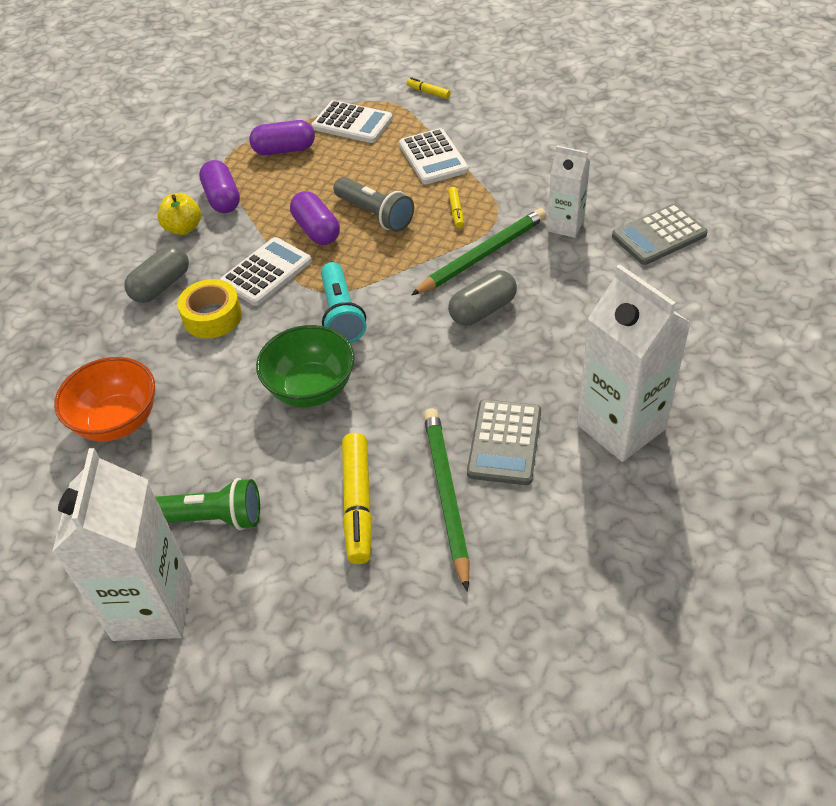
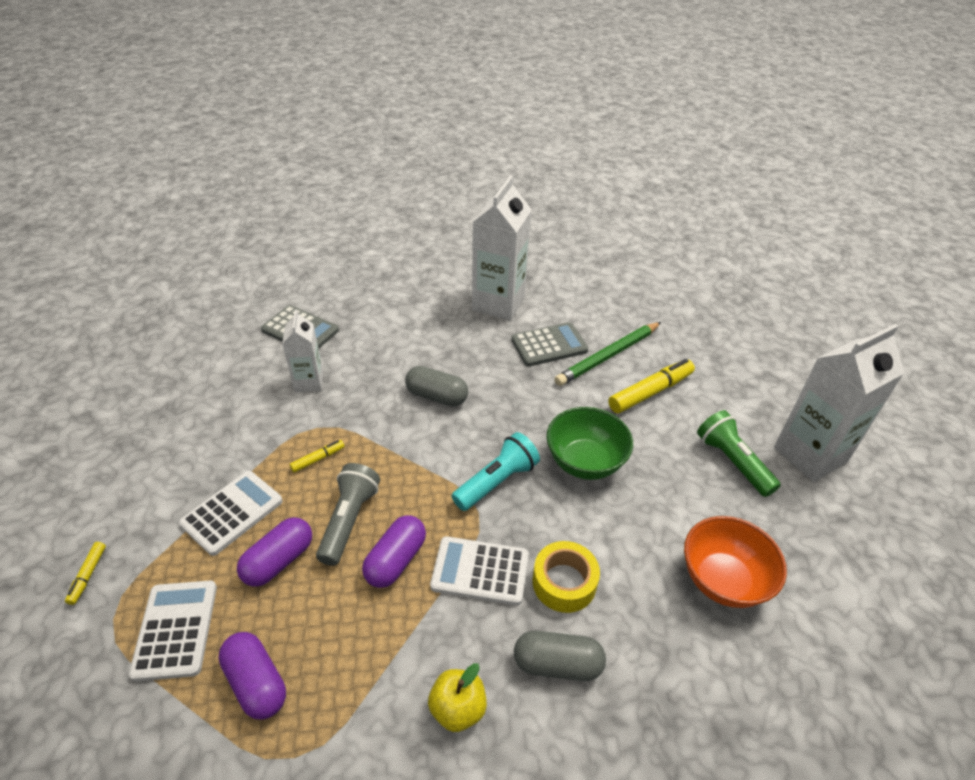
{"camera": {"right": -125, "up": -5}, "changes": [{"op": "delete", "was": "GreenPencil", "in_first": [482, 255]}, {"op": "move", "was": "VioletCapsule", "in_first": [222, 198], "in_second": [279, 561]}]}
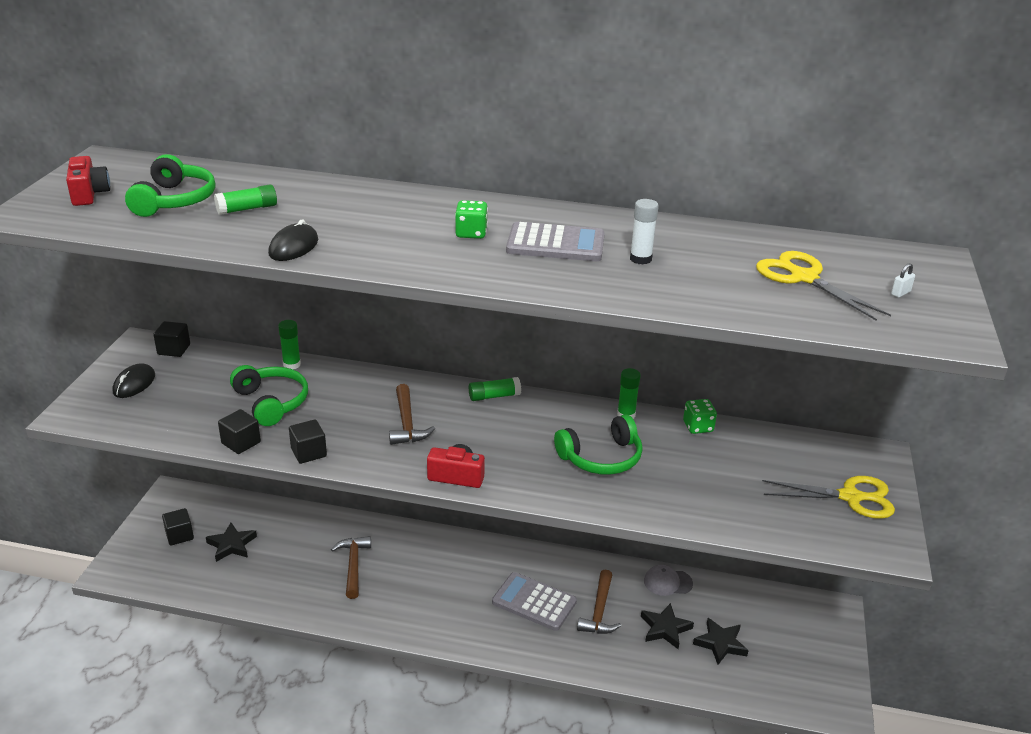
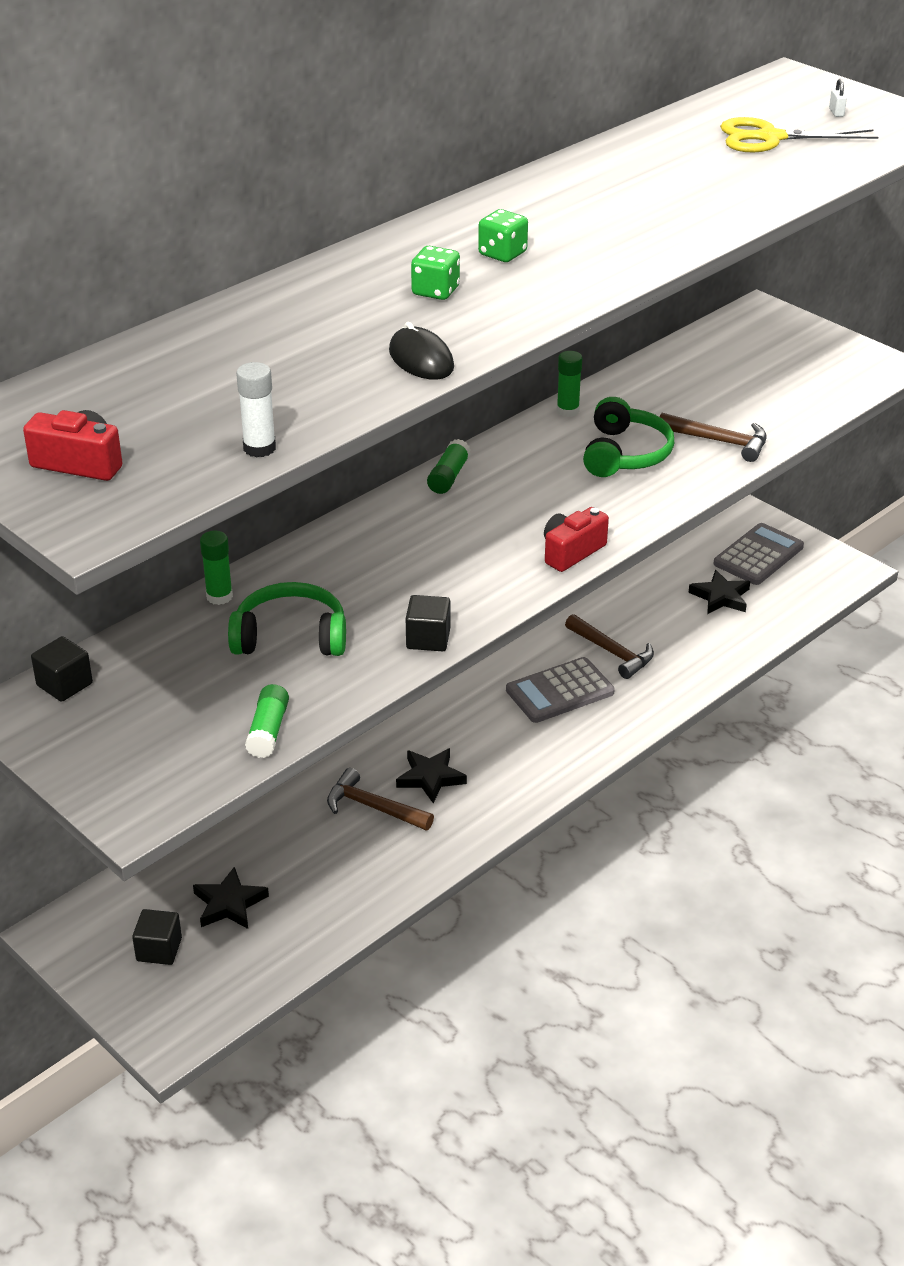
{"camera": {"right": -55, "up": 5}, "changes": [{"op": "delete", "was": "JetBlackPcMouse", "in_first": [134, 384]}, {"op": "delete", "was": "GreenHeadphones", "in_first": [174, 200]}, {"op": "delete", "was": "JetBlackBlock", "in_first": [241, 443]}, {"op": "delete", "was": "GreyBaseballCap", "in_first": [667, 582]}, {"op": "delete", "was": "BrightYellowPairOfScissors", "in_first": [850, 497]}, {"op": "move", "was": "GreenGlue", "in_first": [247, 209], "in_second": [268, 731]}, {"op": "move", "was": "RussetClawHammer", "in_first": [407, 423], "in_second": [719, 441]}, {"op": "move", "was": "GreyAddingMachine", "in_first": [555, 244], "in_second": [758, 555]}, {"op": "move", "was": "PureWhiteGlue", "in_first": [640, 259], "in_second": [259, 448]}, {"op": "move", "was": "JetBlackFivePointedStar", "in_first": [665, 628], "in_second": [430, 778]}, {"op": "move", "was": "GreenGameDie", "in_first": [698, 427], "in_second": [435, 291]}]}
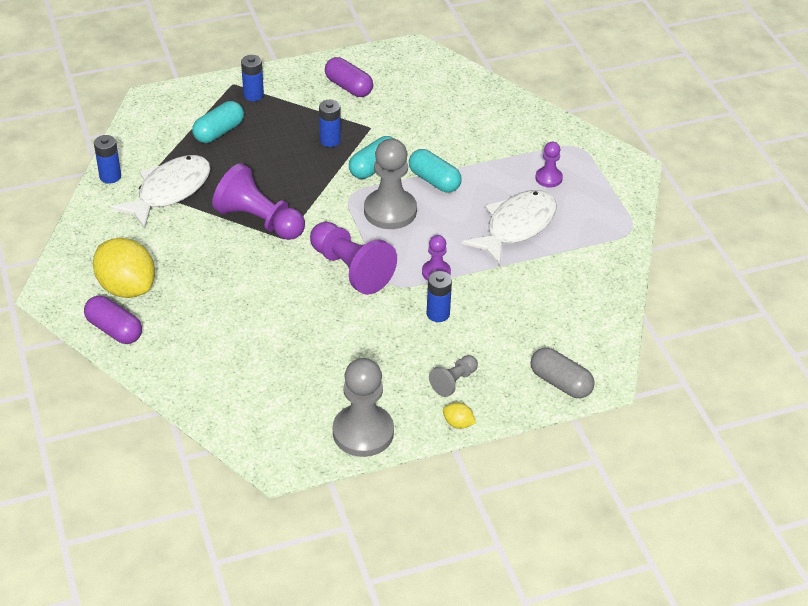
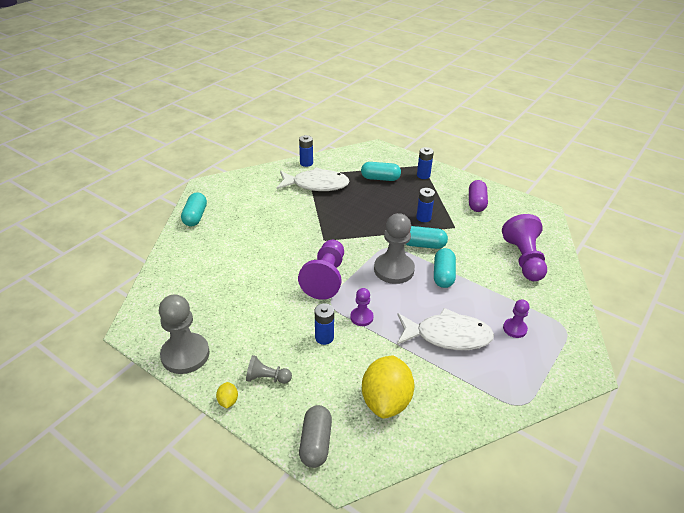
{"camera": {"right": 55, "up": -5}, "changes": [{"op": "move", "was": "BrightYellowCitrusFruit", "in_first": [127, 287], "in_second": [386, 401]}, {"op": "move", "was": "VioletChessPawn", "in_first": [259, 221], "in_second": [523, 259]}, {"op": "recolor", "was": "VioletCapsule", "now": "AquaCapsule", "in_first": [114, 330], "in_second": [195, 216]}]}
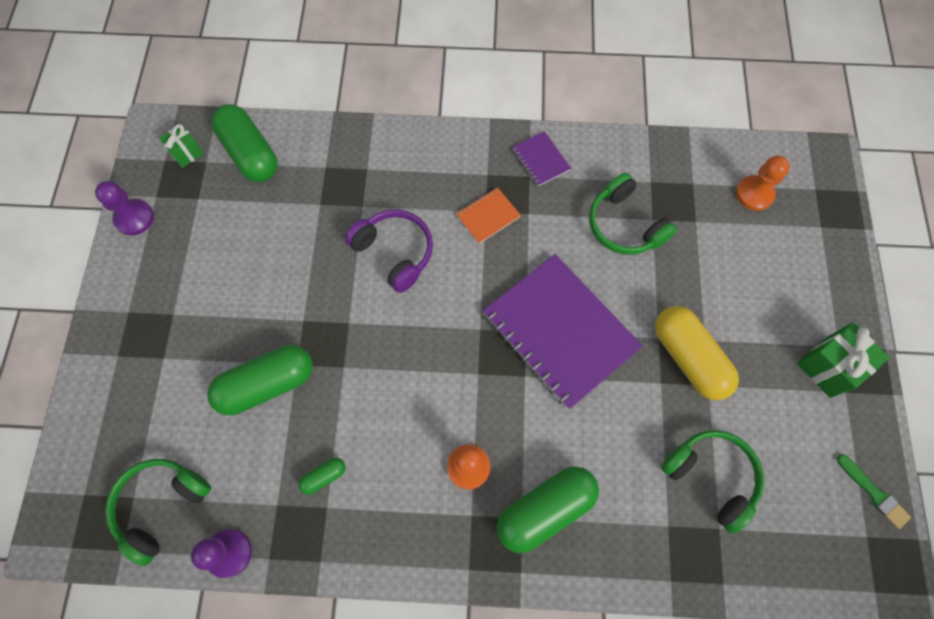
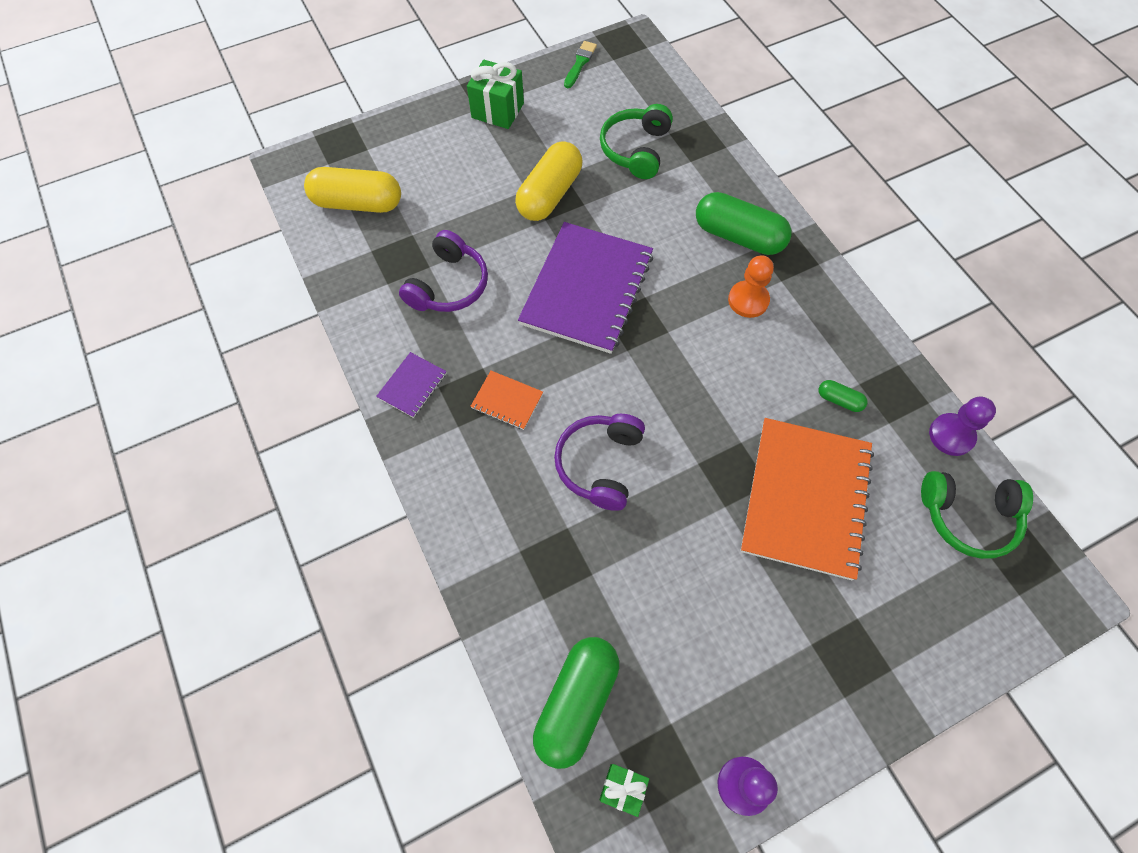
{"camera": {"right": -120, "up": -5}, "changes": [{"op": "replace", "was": "GreenCapsule", "now": "BrightOrangeNotebook", "in_first": [267, 384], "in_second": [805, 498]}, {"op": "replace", "was": "BrightOrangeChessPawn", "now": "BrightYellowCapsule", "in_first": [754, 194], "in_second": [357, 203]}, {"op": "recolor", "was": "GreenHeadphones", "now": "VioletHeadphones", "in_first": [625, 225], "in_second": [448, 285]}]}
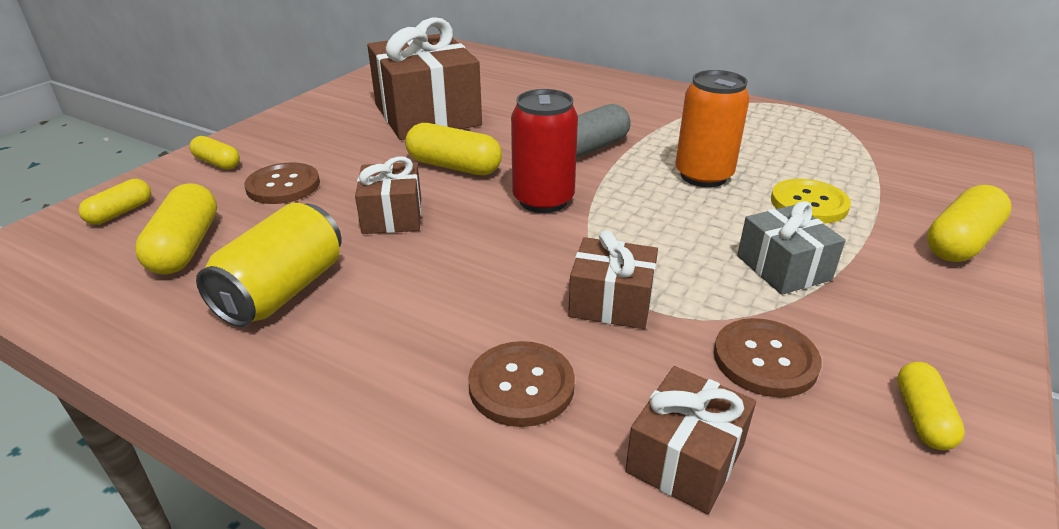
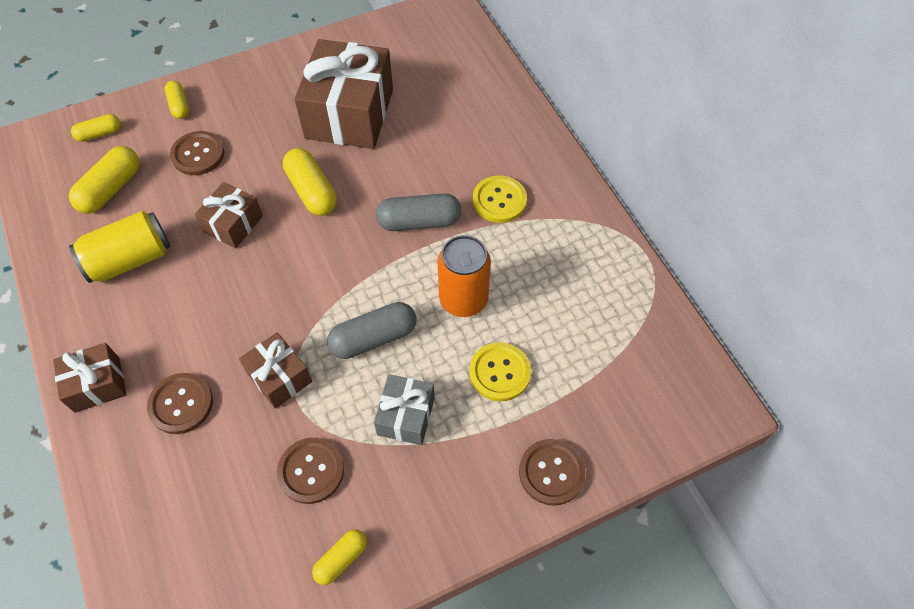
{"camera": {"right": 35, "up": 25}, "changes": [{"op": "delete", "was": "RedCan", "in_first": [543, 200]}, {"op": "insert", "now": "GreyCapsule", "in_second": [373, 338]}, {"op": "insert", "now": "BrightYellowSewingButton", "in_second": [499, 200]}, {"op": "move", "was": "RussetGift", "in_first": [685, 458], "in_second": [97, 384]}, {"op": "replace", "was": "BrightYellowCapsule", "now": "RussetSewingButton", "in_first": [960, 242], "in_second": [551, 472]}]}
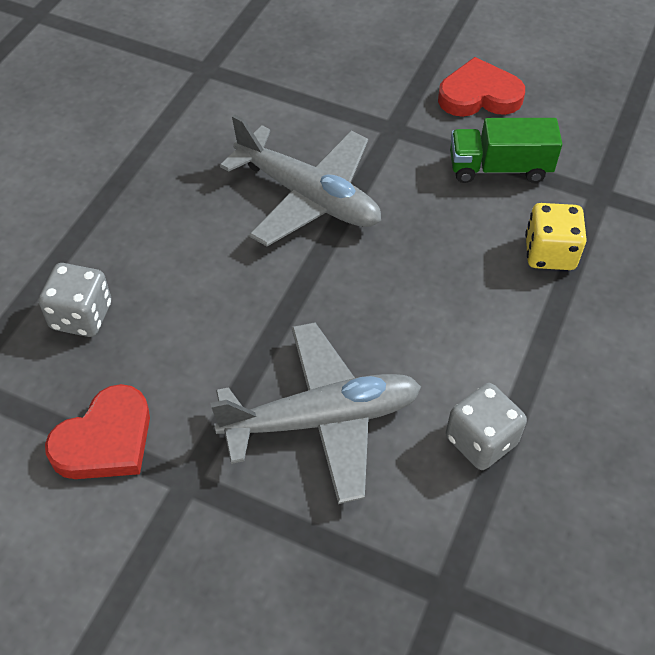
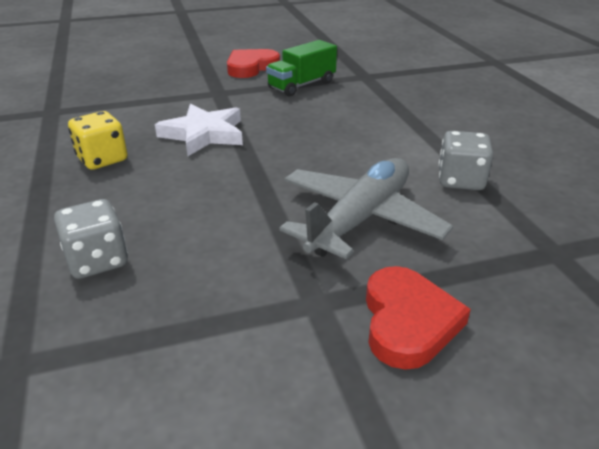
{"camera": {"right": -40, "up": -20}, "changes": [{"op": "move", "was": "RedHeartShape", "in_first": [105, 440], "in_second": [408, 321]}, {"op": "move", "was": "BrightYellowGameDie", "in_first": [549, 253], "in_second": [102, 159]}, {"op": "replace", "was": "GreyToyPlane", "now": "PureWhiteFivePointedStar", "in_first": [308, 197], "in_second": [203, 134]}]}
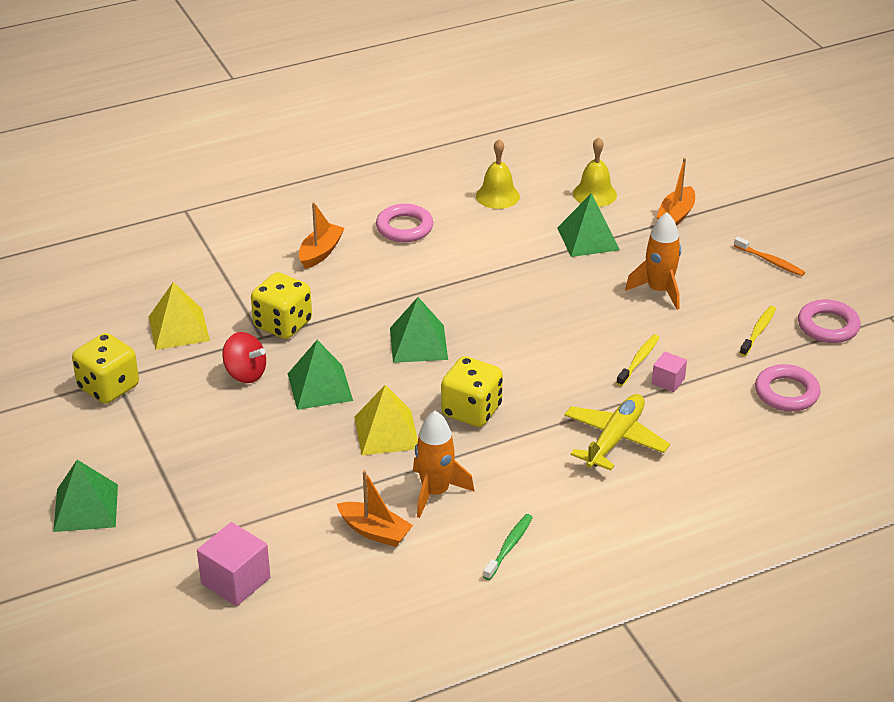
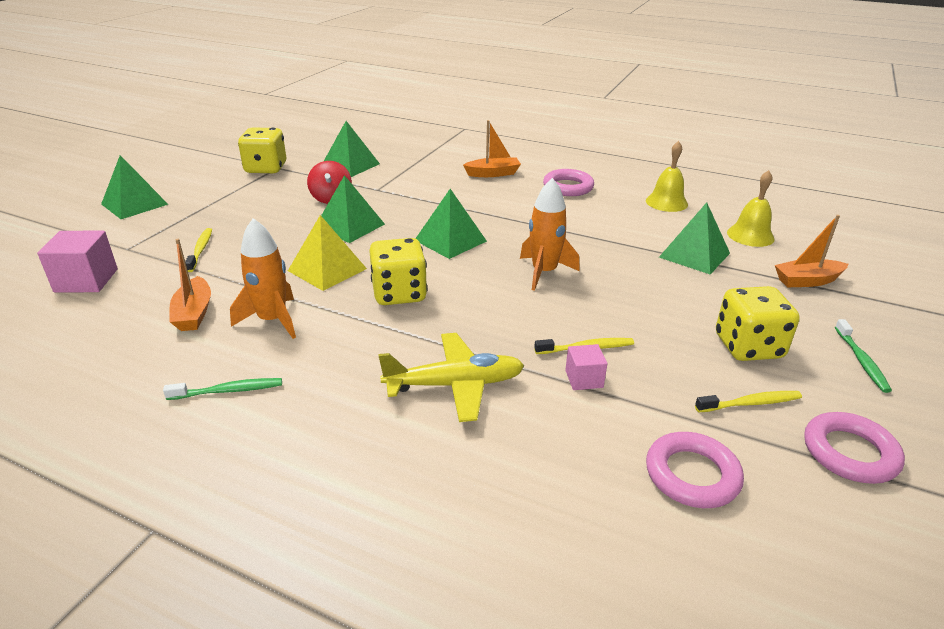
{"camera": {"right": 50, "up": -5}, "changes": [{"op": "insert", "now": "BrightYellowToothbrush", "in_second": [200, 250]}, {"op": "move", "was": "BrightYellowGameDie", "in_first": [283, 324], "in_second": [748, 347]}, {"op": "move", "was": "BrightOrangeRocket", "in_first": [659, 290], "in_second": [544, 272]}, {"op": "recolor", "was": "BrightYellowSolidPyramid", "now": "GreenSolidPyramid", "in_first": [179, 328], "in_second": [350, 165]}, {"op": "recolor", "was": "BrightOrangeToothbrush", "now": "GreenToothbrush", "in_first": [770, 261], "in_second": [861, 361]}]}
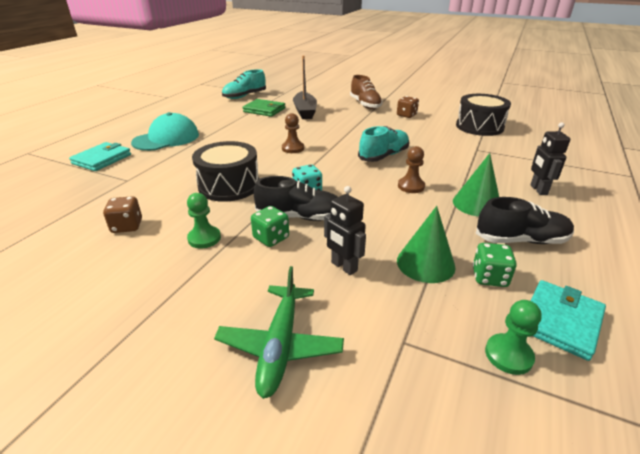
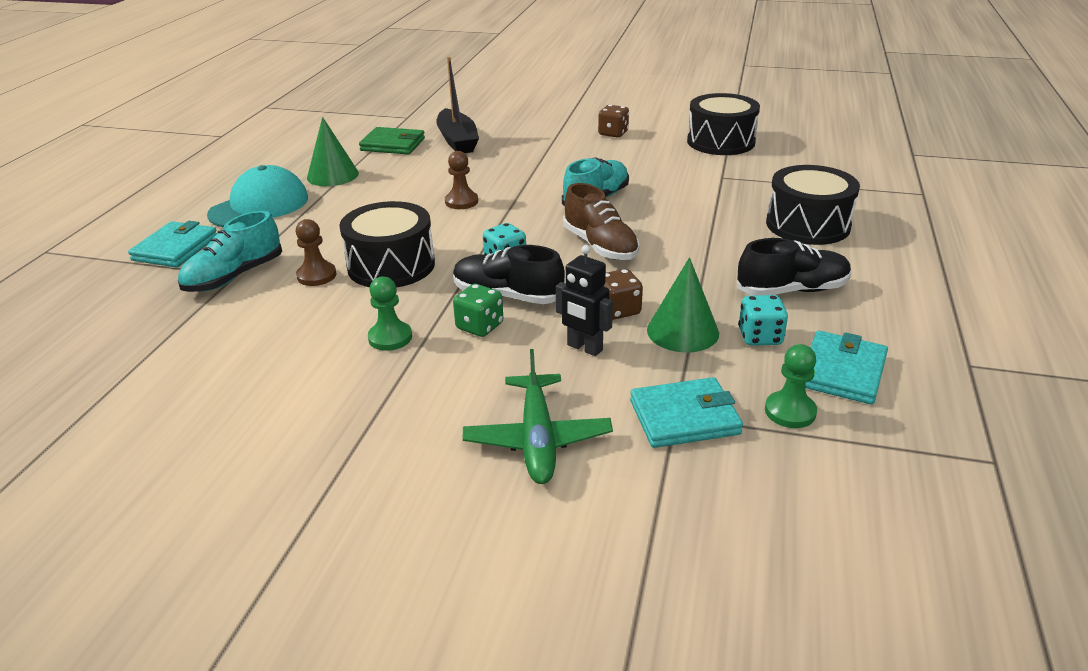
{"camera": {"right": -10, "up": 0}, "changes": [{"op": "insert", "now": "AquaBillfold", "in_second": [684, 417]}, {"op": "move", "was": "RussetGameDie", "in_first": [127, 226], "in_second": [618, 310]}, {"op": "move", "was": "AquaShoe", "in_first": [244, 96], "in_second": [234, 276]}, {"op": "move", "was": "RussetShoe", "in_first": [365, 104], "in_second": [600, 246]}, {"op": "move", "was": "RussetChessPawn", "in_first": [411, 186], "in_second": [316, 276]}, {"op": "move", "was": "GreenCone", "in_first": [476, 204], "in_second": [332, 175]}, {"op": "replace", "was": "JetBlackRobotFigure", "now": "JetBlackToyDrum", "in_first": [538, 190], "in_second": [807, 225]}, {"op": "recolor", "was": "GreenGameDie", "now": "AquaGameDie", "in_first": [489, 277], "in_second": [760, 337]}, {"op": "rotate", "was": "JetBlackShoe", "in_first": [300, 217], "in_second": [507, 296], "clockwise": -150}]}
